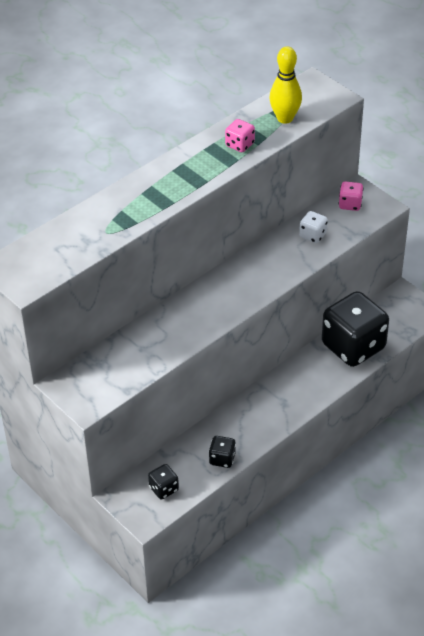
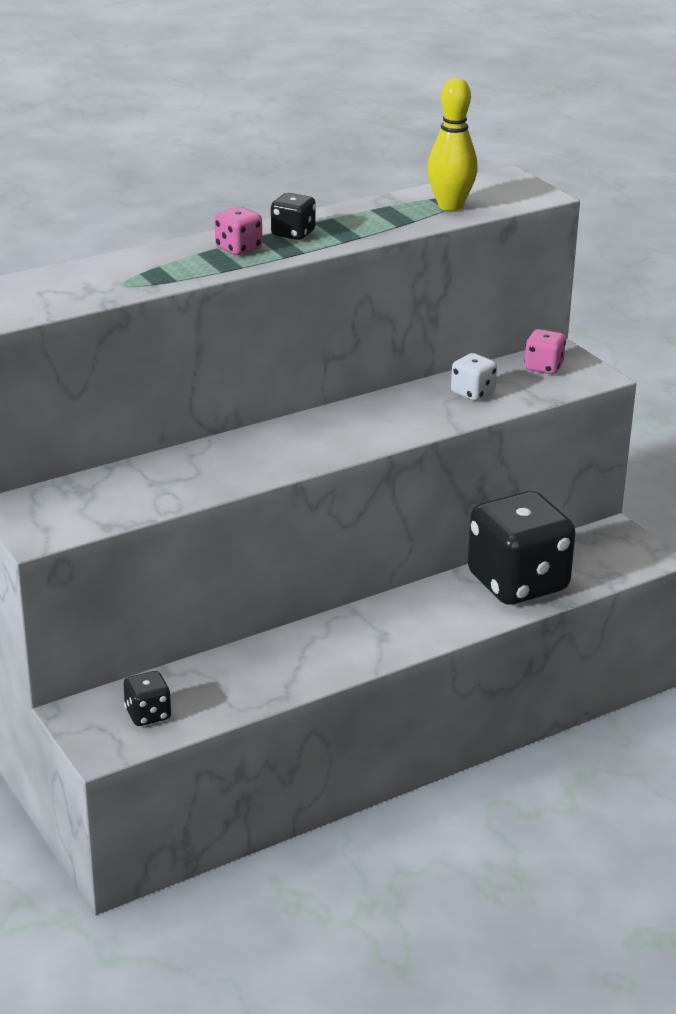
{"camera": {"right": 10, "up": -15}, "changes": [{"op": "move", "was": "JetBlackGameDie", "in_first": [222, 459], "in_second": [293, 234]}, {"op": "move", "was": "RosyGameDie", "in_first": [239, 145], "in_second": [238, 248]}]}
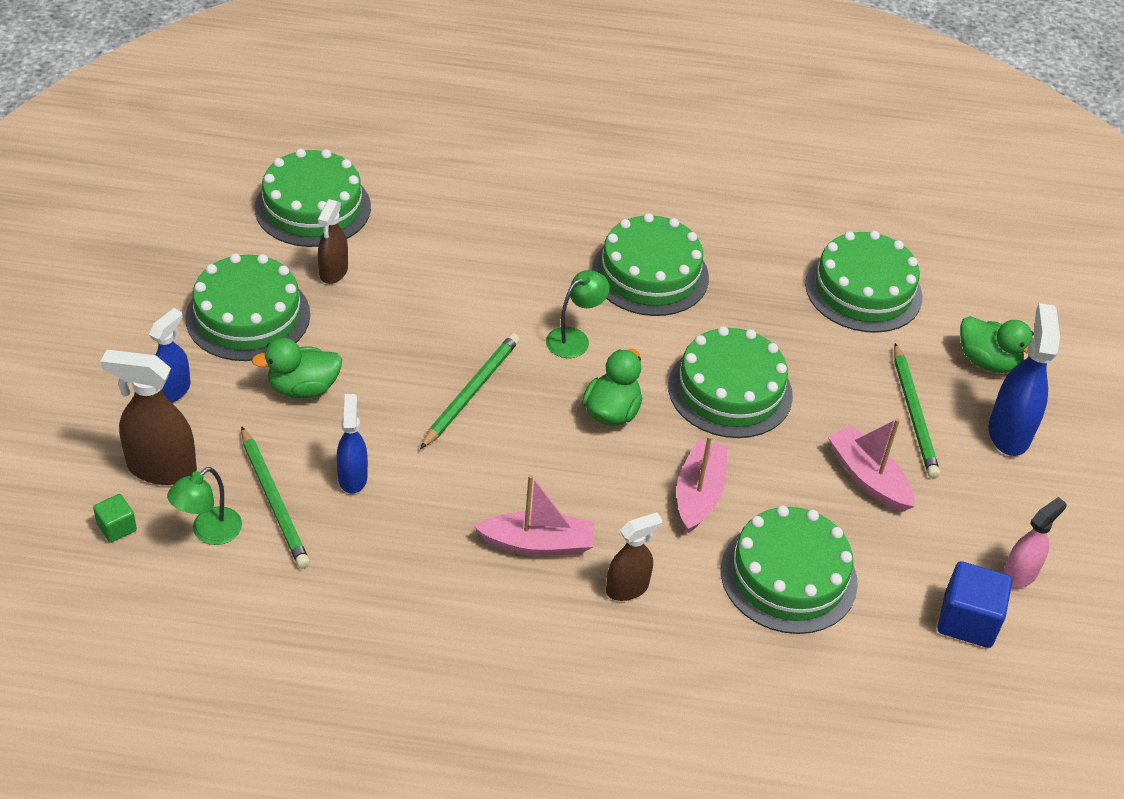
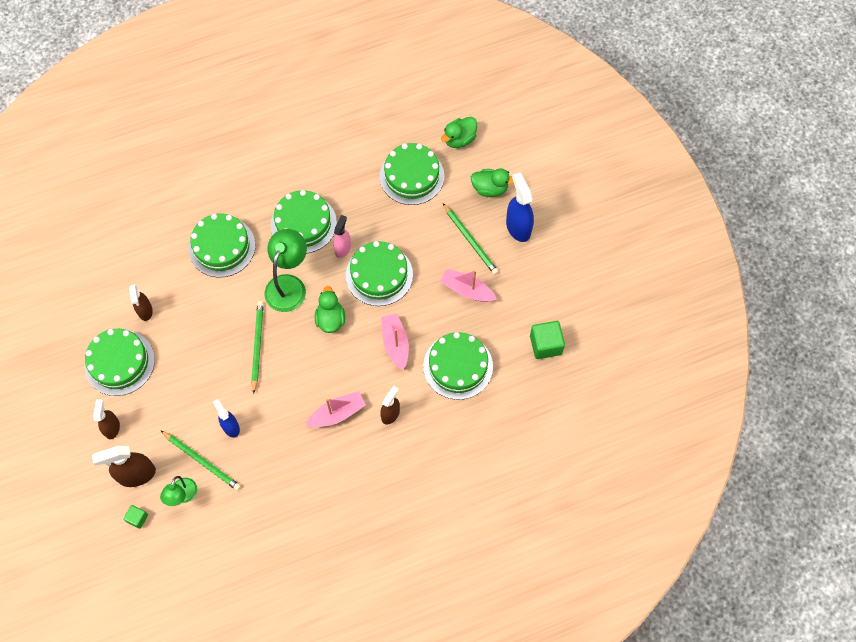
{"camera": {"right": -25, "up": 20}, "changes": [{"op": "move", "was": "GreenToyDuck", "in_first": [303, 388], "in_second": [459, 139]}, {"op": "move", "was": "GreenCake", "in_first": [313, 207], "in_second": [222, 247]}, {"op": "move", "was": "RosySprayer", "in_first": [1019, 574], "in_second": [343, 248]}, {"op": "recolor", "was": "BlueSprayer", "now": "RussetSprayer", "in_first": [173, 390], "in_second": [112, 428]}, {"op": "recolor", "was": "BlueBlock", "now": "GreenBlock", "in_first": [967, 620], "in_second": [545, 345]}, {"op": "resize", "was": "GreenDeskLamp", "in_first": [574, 338], "in_second": [288, 285], "ratio": 1.73}]}
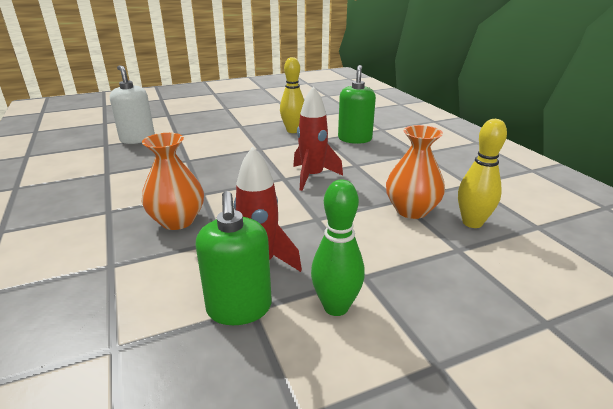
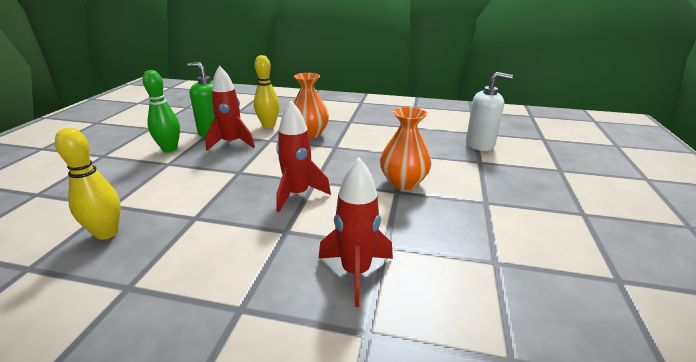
{"camera": {"right": 125, "up": 0}, "changes": [{"op": "move", "was": "BrightYellowBowlingPin", "in_first": [293, 131], "in_second": [268, 125]}, {"op": "move", "was": "BrightOrangeVase", "in_first": [411, 210], "in_second": [403, 182]}, {"op": "replace", "was": "GreenSoapPump", "now": "RedRocket", "in_first": [354, 139], "in_second": [356, 272]}]}
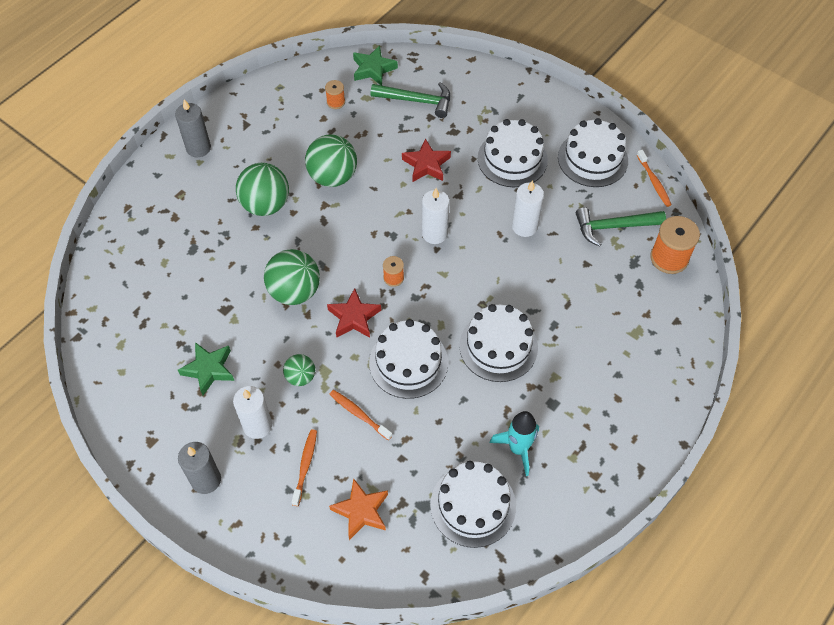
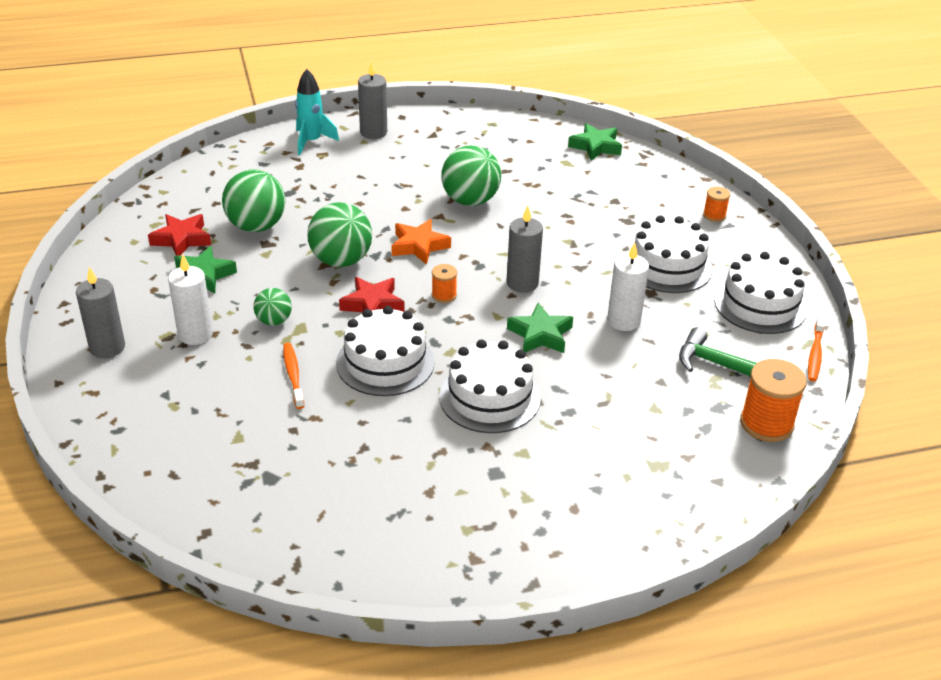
{"camera": {"right": 35, "up": -20}, "changes": [{"op": "delete", "was": "BrightOrangeToothbrush", "in_first": [305, 466]}, {"op": "delete", "was": "GreenClawHammer", "in_first": [416, 101]}, {"op": "delete", "was": "PureWhiteCake", "in_first": [473, 505]}, {"op": "insert", "now": "GreenFivePointedStar", "in_second": [540, 335]}, {"op": "move", "was": "GreenPlayBall", "in_first": [265, 205], "in_second": [256, 226]}, {"op": "move", "was": "BrightOrangeReelOfThread", "in_first": [336, 102], "in_second": [714, 215]}, {"op": "move", "was": "BrightOrangeFivePointedStar", "in_first": [361, 511], "in_second": [419, 246]}, {"op": "move", "was": "RedFivePointedStar", "in_first": [426, 164], "in_second": [182, 239]}, {"op": "move", "was": "AquaRocket", "in_first": [518, 449], "in_second": [311, 142]}, {"op": "recolor", "was": "PureWhitePillarCandle", "now": "GreyPillarCandle", "in_first": [434, 233], "in_second": [522, 283]}]}
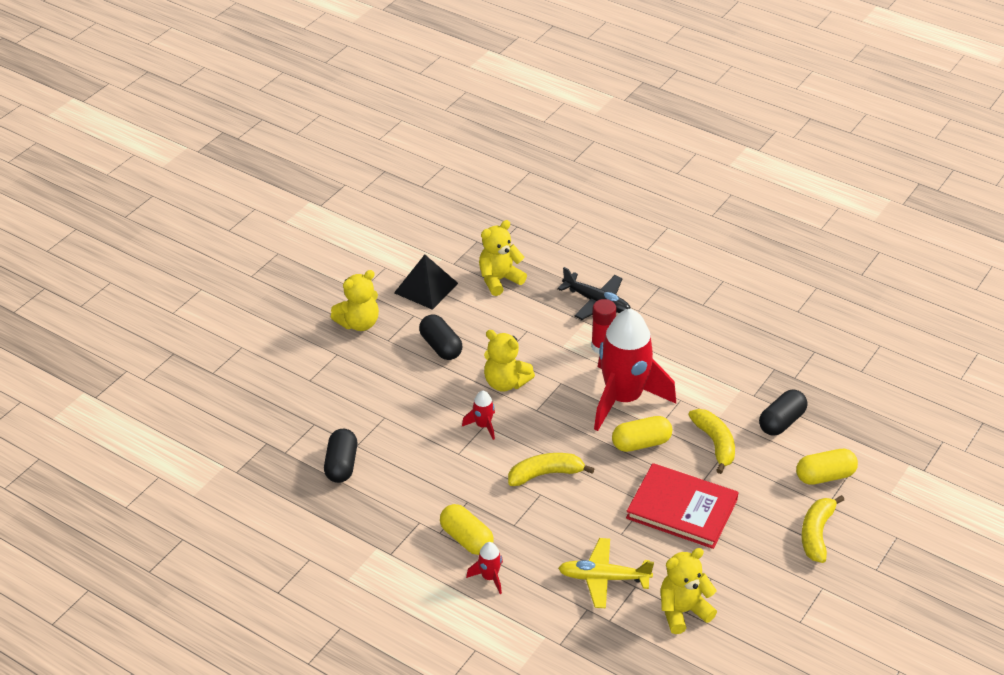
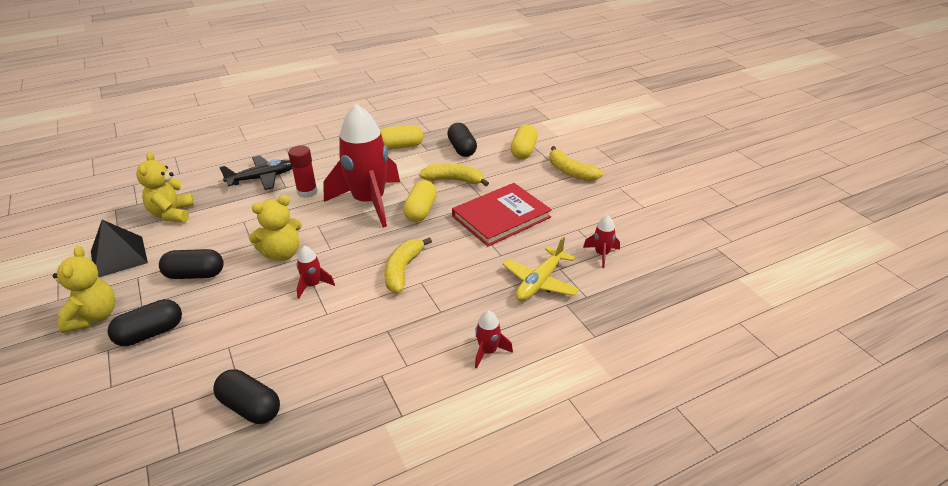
{"camera": {"right": -60, "up": -5}, "changes": [{"op": "insert", "now": "JetBlackCapsule", "in_second": [150, 333]}, {"op": "move", "was": "BrightYellowCapsule", "in_first": [466, 539], "in_second": [400, 146]}, {"op": "replace", "was": "BrightYellowTeddy", "now": "RedRocket", "in_first": [683, 611], "in_second": [601, 254]}]}
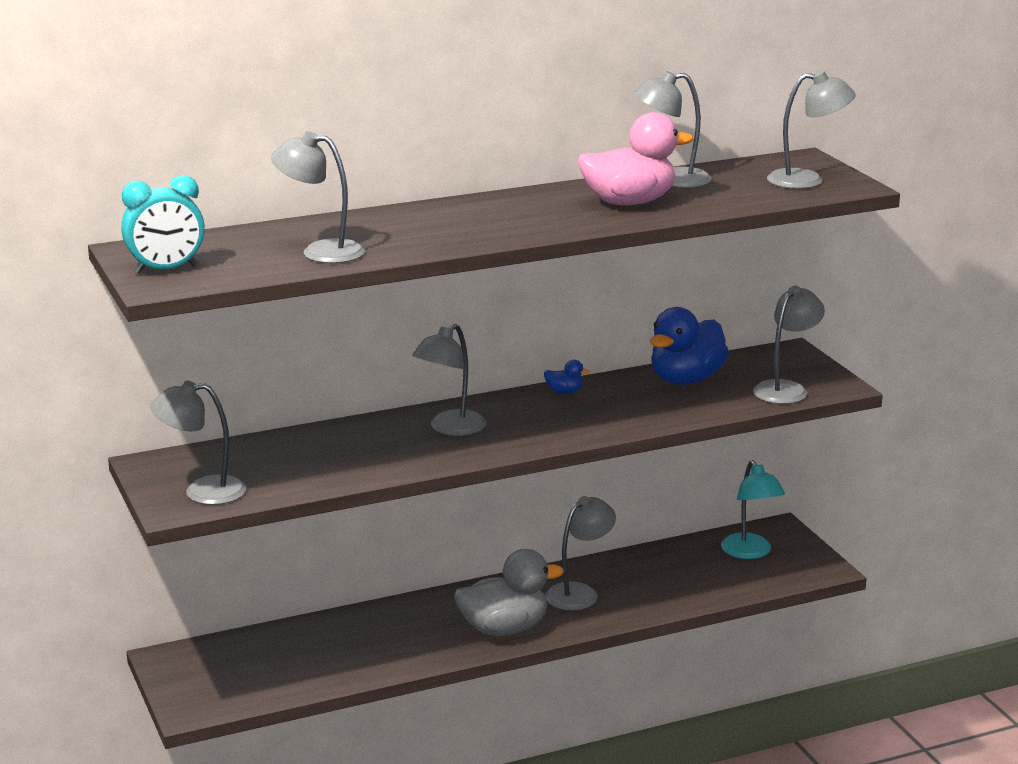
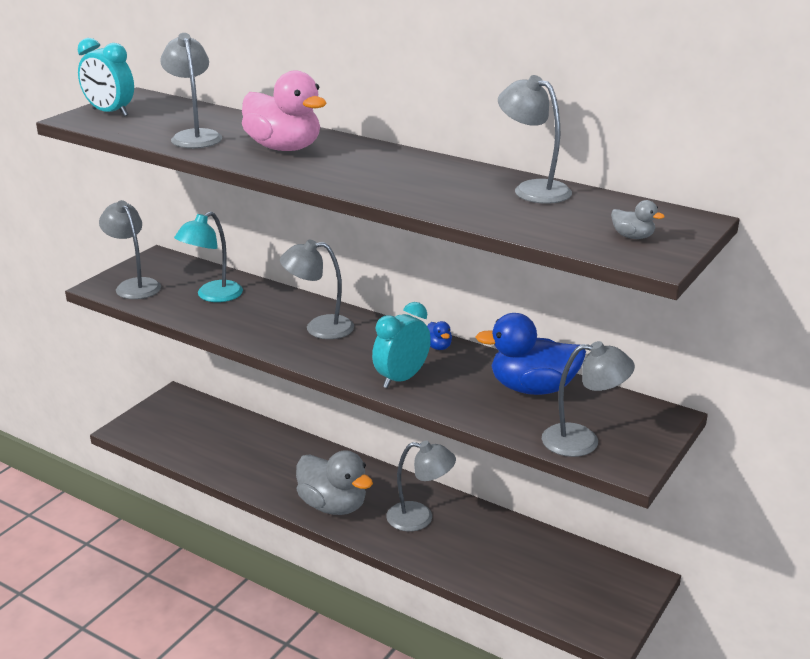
{"camera": {"right": 55, "up": 5}, "changes": [{"op": "insert", "now": "AquaBedsideClock", "in_second": [401, 378]}, {"op": "move", "was": "RosyToyDuck", "in_first": [629, 202], "in_second": [284, 148]}, {"op": "move", "was": "AquaDeskLamp", "in_first": [750, 552], "in_second": [212, 296]}, {"op": "replace", "was": "GreyDeskLamp", "now": "GreyToyDuck", "in_first": [807, 180], "in_second": [633, 237]}]}
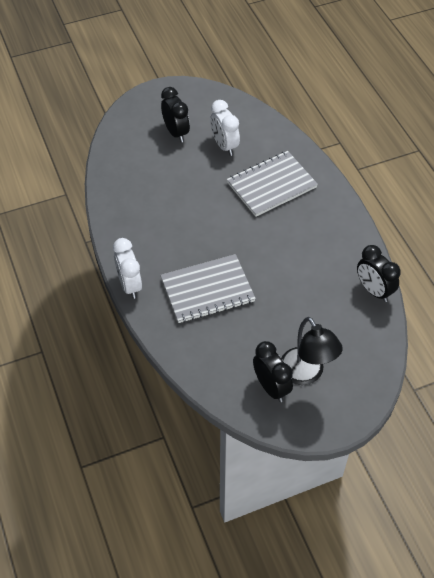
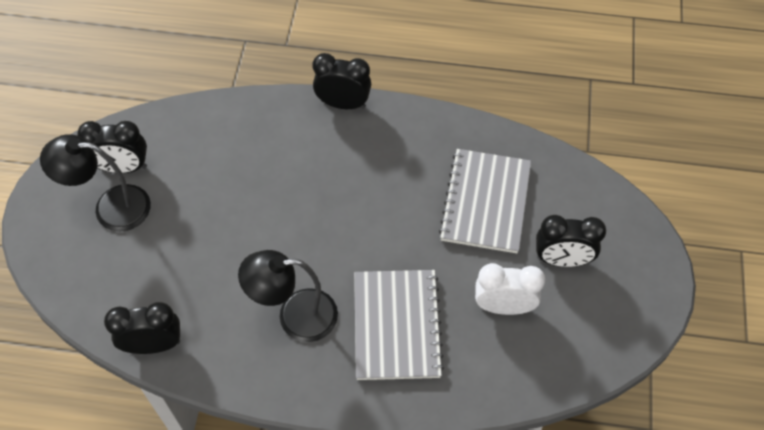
{"camera": {"right": 120, "up": 5}, "changes": [{"op": "insert", "now": "JetBlackDeskLamp", "in_second": [295, 316]}, {"op": "move", "was": "GreyNotebook", "in_first": [207, 290], "in_second": [485, 202]}, {"op": "recolor", "was": "PureWhiteBedsideClock", "now": "JetBlackBedsideClock", "in_first": [129, 285], "in_second": [343, 104]}]}
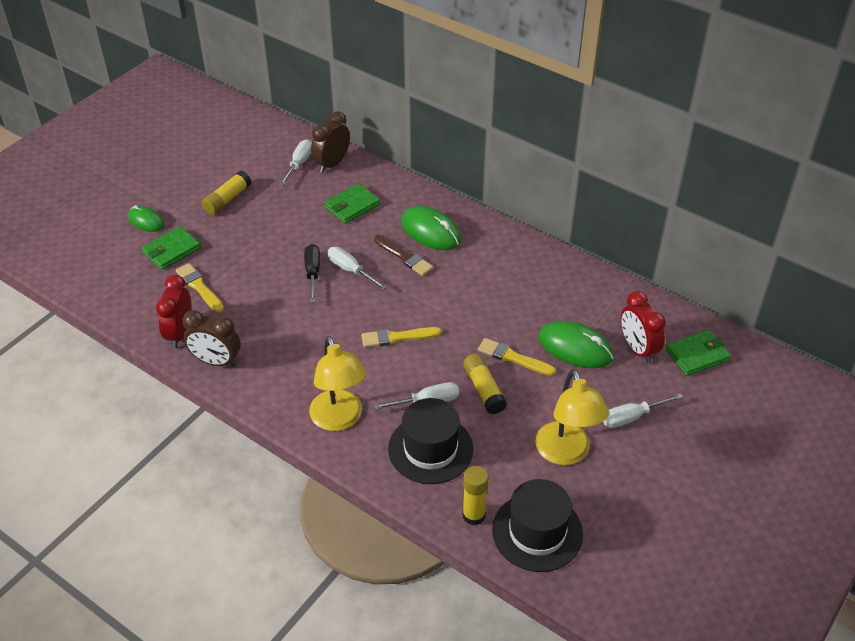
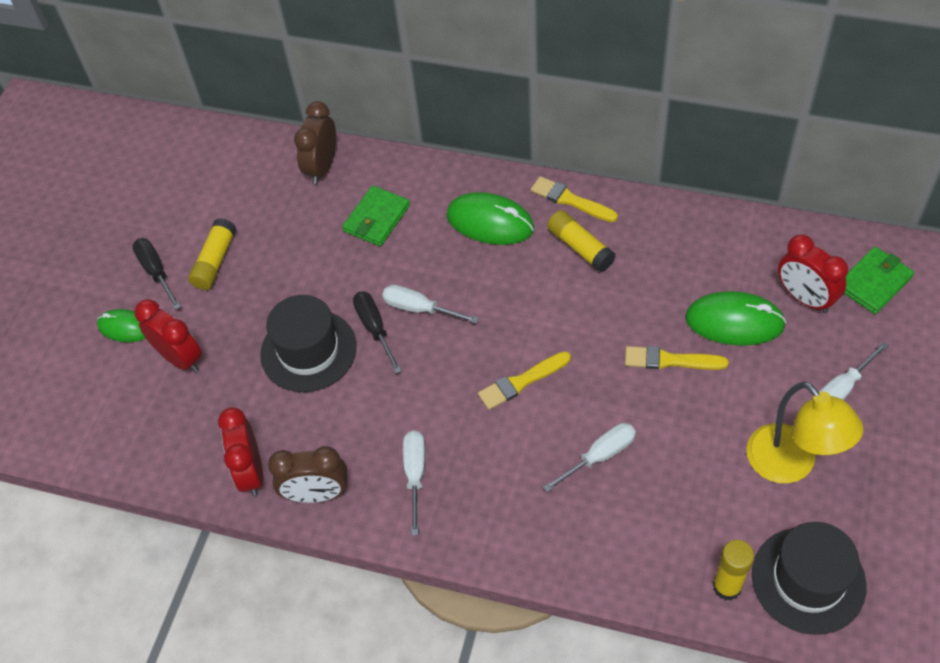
{"camera": {"right": -15, "up": 10}, "changes": [{"op": "delete", "was": "BrightYellowDeskLamp", "in_first": [339, 419]}, {"op": "delete", "was": "RussetPaintbrush", "in_first": [404, 257]}, {"op": "insert", "now": "JetBlackScrewdriver", "in_second": [156, 271]}, {"op": "move", "was": "BrightYellowPaintbrush", "in_first": [199, 287], "in_second": [570, 200]}, {"op": "move", "was": "PureWhiteScrewdriver", "in_first": [299, 163], "in_second": [415, 474]}, {"op": "move", "was": "JetBlackTopHat", "in_first": [430, 449], "in_second": [308, 350]}, {"op": "move", "was": "BrightYellowGlue", "in_first": [484, 389], "in_second": [580, 247]}, {"op": "replace", "was": "GreenBillfold", "now": "RedBedsideClock", "in_first": [172, 250], "in_second": [180, 358]}]}
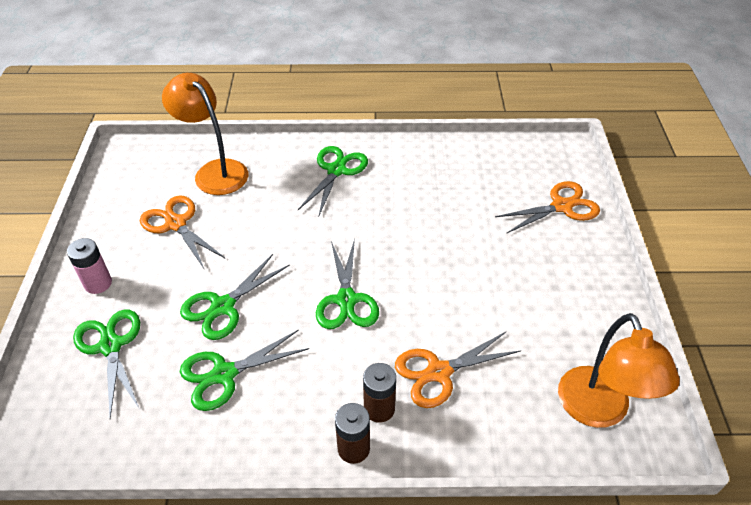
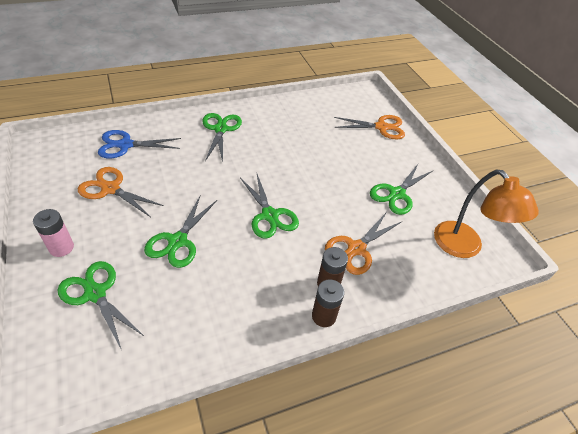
{"camera": {"right": -25, "up": 0}, "changes": [{"op": "move", "was": "GreenPairOfScissors", "in_first": [224, 374], "in_second": [397, 194]}, {"op": "replace", "was": "BrightOrangeDeskLamp", "now": "BluePairOfScissors", "in_first": [215, 171], "in_second": [125, 145]}, {"op": "rotate", "was": "BrightOrangePairOfScissors", "in_first": [561, 206], "in_second": [381, 127], "clockwise": 45}]}
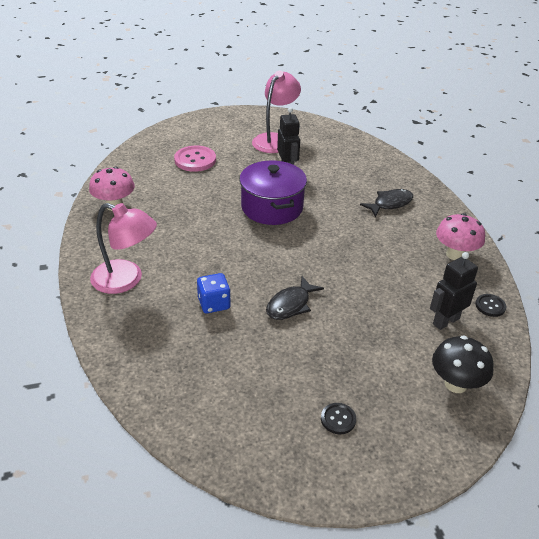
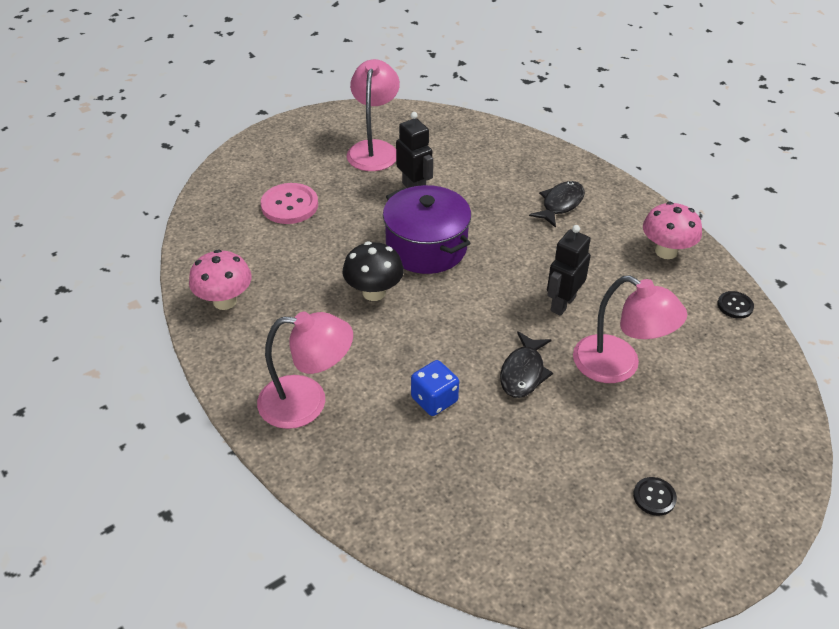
{"camera": {"right": -20, "up": 5}, "changes": [{"op": "insert", "now": "RosyDeskLamp", "in_second": [618, 366]}, {"op": "move", "was": "JetBlackRobotFigure", "in_first": [445, 321], "in_second": [562, 304]}, {"op": "move", "was": "JetBlackMushroom", "in_first": [456, 384], "in_second": [374, 292]}]}
